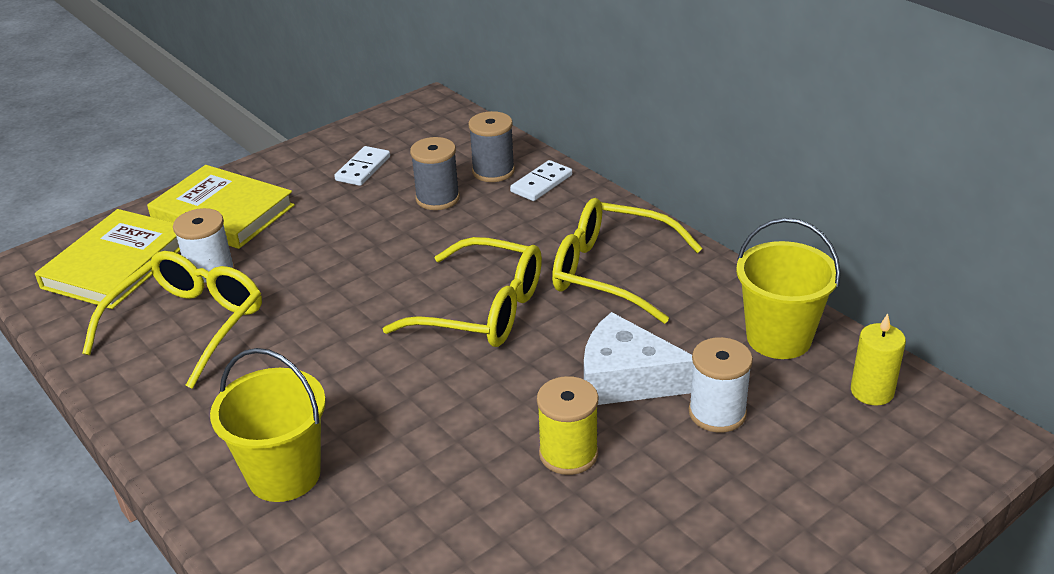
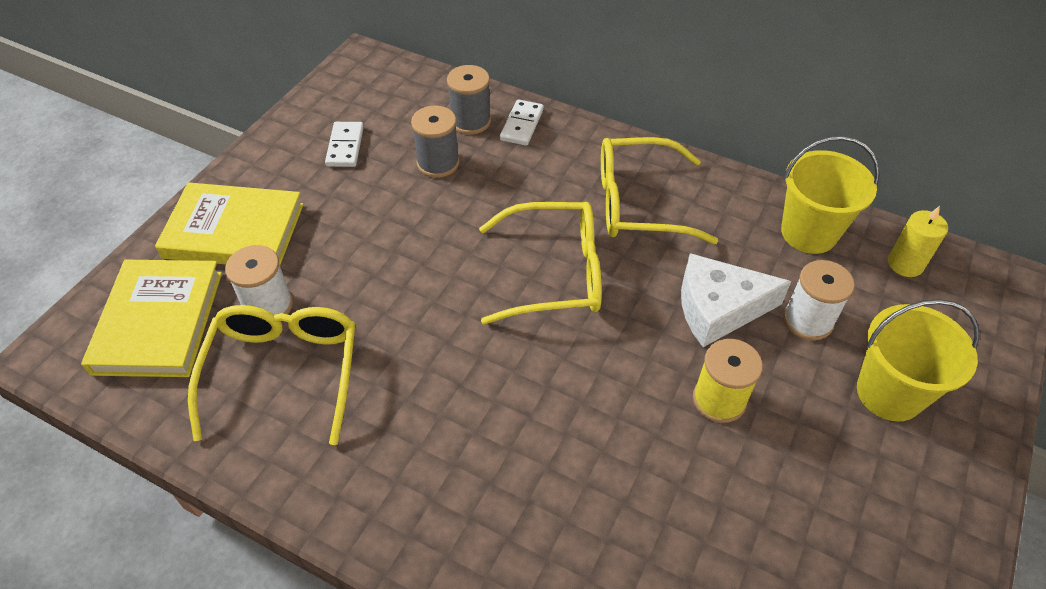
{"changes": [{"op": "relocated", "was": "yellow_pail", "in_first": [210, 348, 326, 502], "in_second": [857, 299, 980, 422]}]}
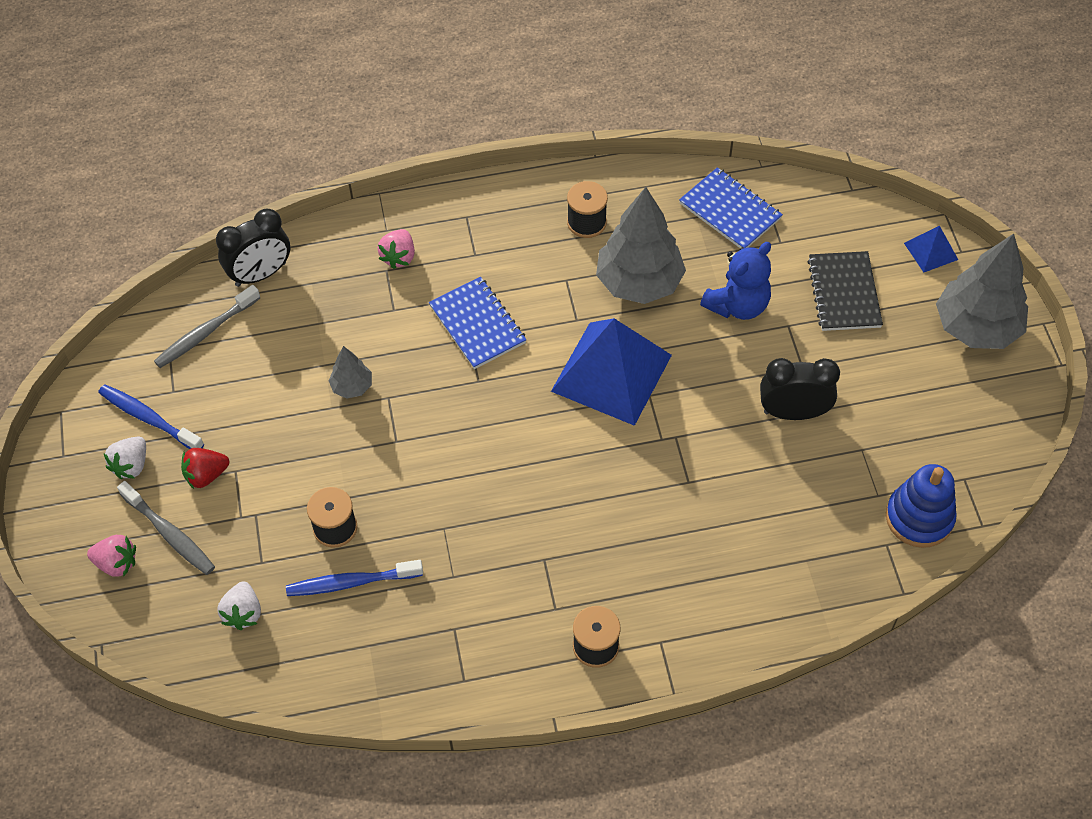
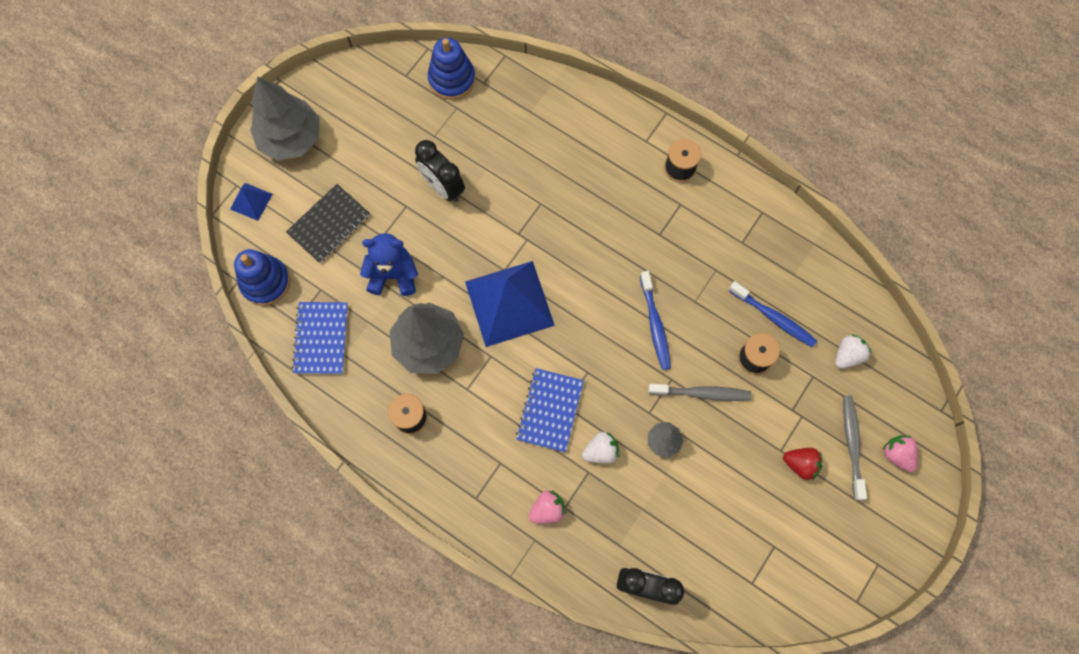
{"changes": [{"op": "appeared", "now": "blue_stacking_rings", "in_second": [234, 249, 291, 306]}, {"op": "relocated", "was": "pure_white_berry", "in_first": [104, 437, 146, 479], "in_second": [582, 432, 619, 464]}, {"op": "relocated", "was": "blue_tooth_brush", "in_first": [98, 384, 204, 449], "in_second": [640, 271, 671, 370]}, {"op": "relocated", "was": "gray_tooth_brush", "in_first": [154, 285, 260, 368], "in_second": [648, 384, 752, 401]}]}
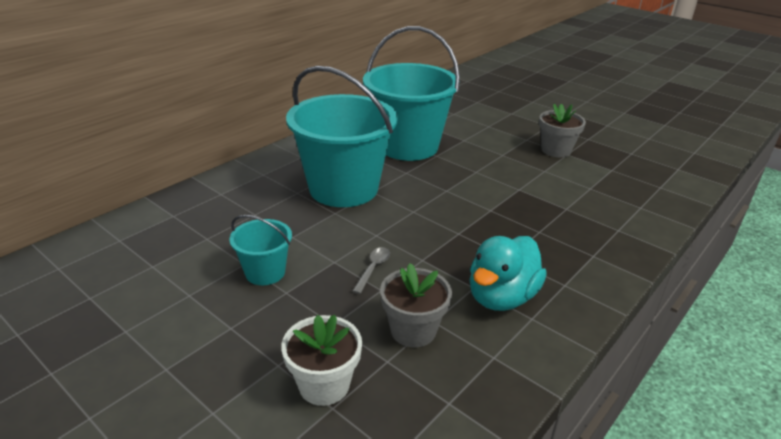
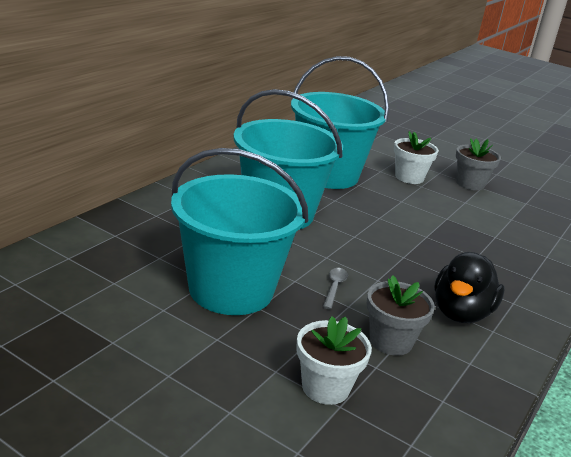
{"changes": [{"op": "size", "was": "aqua_pail", "in_first": [229, 215, 292, 285], "in_second": [171, 148, 308, 315], "ratio": 2.15}, {"op": "appeared", "now": "pure_white_plant_pot", "in_second": [394, 131, 439, 184]}, {"op": "colour", "was": "aqua_duck", "now": "jet-black_duck", "in_first": [469, 236, 547, 311], "in_second": [434, 252, 504, 323]}]}
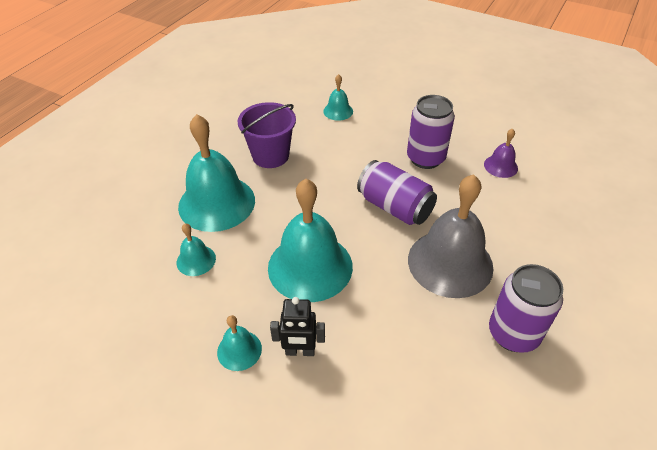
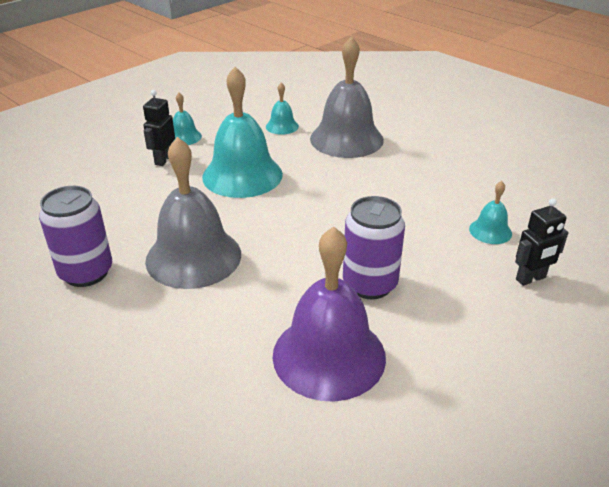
{"changes": [{"op": "size", "was": "royal_purple_bell", "in_first": [484, 128, 518, 178], "in_second": [273, 226, 386, 402], "ratio": 2.15}, {"op": "colour", "was": "aqua_bell", "now": "gray_bell", "in_first": [178, 114, 255, 232], "in_second": [310, 36, 384, 158]}, {"op": "appeared", "now": "jet-black_robot_figure", "in_second": [515, 198, 569, 286]}, {"op": "missing", "was": "royal_purple_pail", "in_first": [237, 102, 296, 168]}, {"op": "missing", "was": "royal_purple_tin", "in_first": [357, 160, 437, 225]}]}
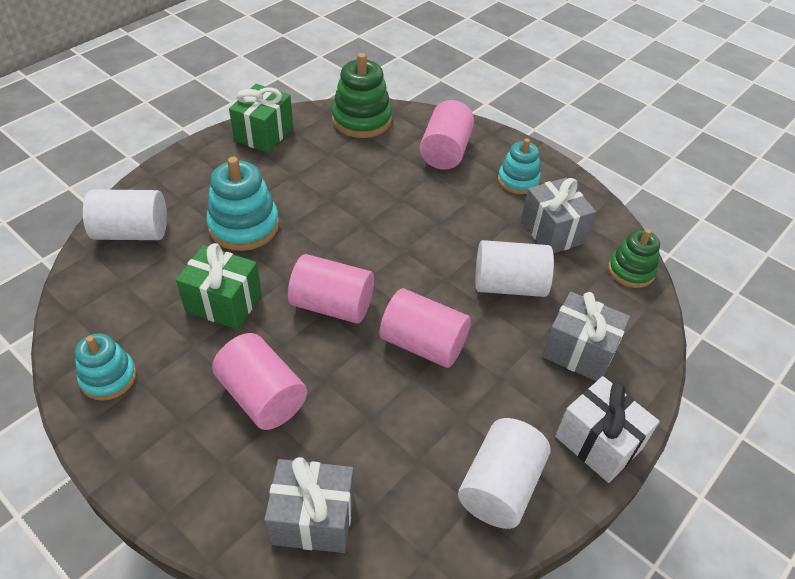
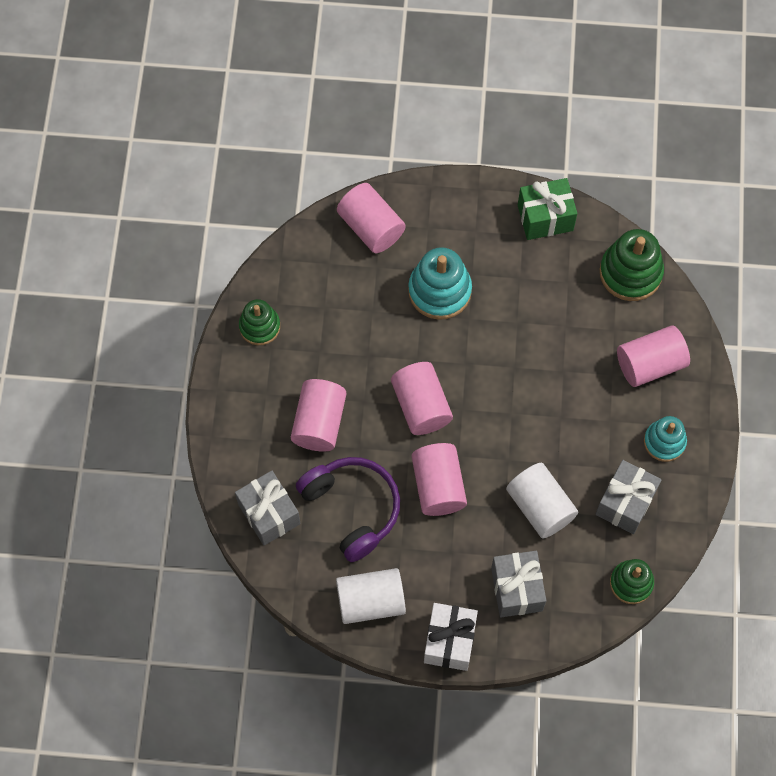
{"changes": [{"op": "colour", "was": "aqua_stacking_rings", "now": "leaf-green_stacking_rings", "in_first": [75, 333, 136, 401], "in_second": [239, 299, 280, 345]}, {"op": "appeared", "now": "royal_purple_headphones", "in_second": [296, 457, 400, 562]}, {"op": "colour", "was": "pure_white_cylinder_shape", "now": "rosy_cylinder_shape", "in_first": [83, 189, 167, 240], "in_second": [337, 183, 406, 253]}, {"op": "missing", "was": "leaf-green_present", "in_first": [176, 243, 262, 330]}]}
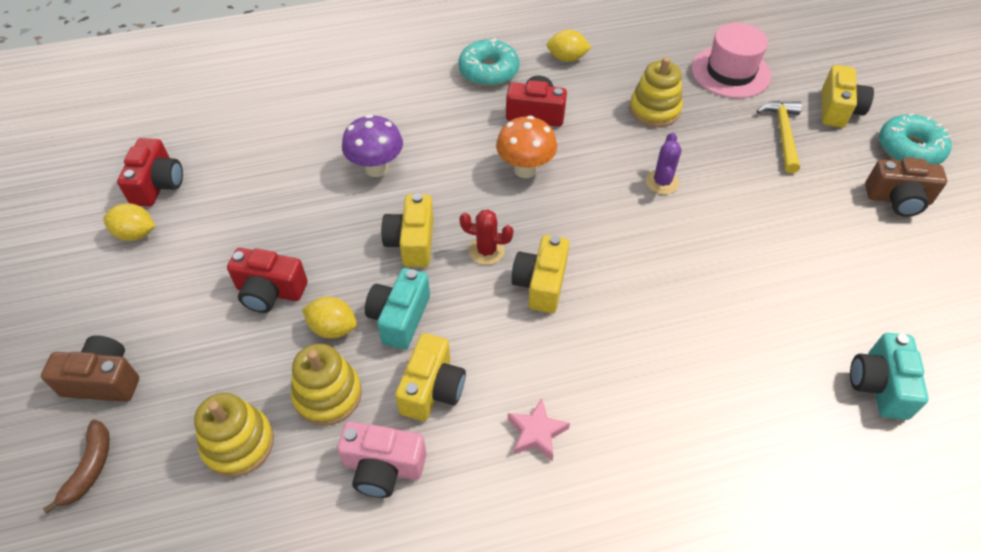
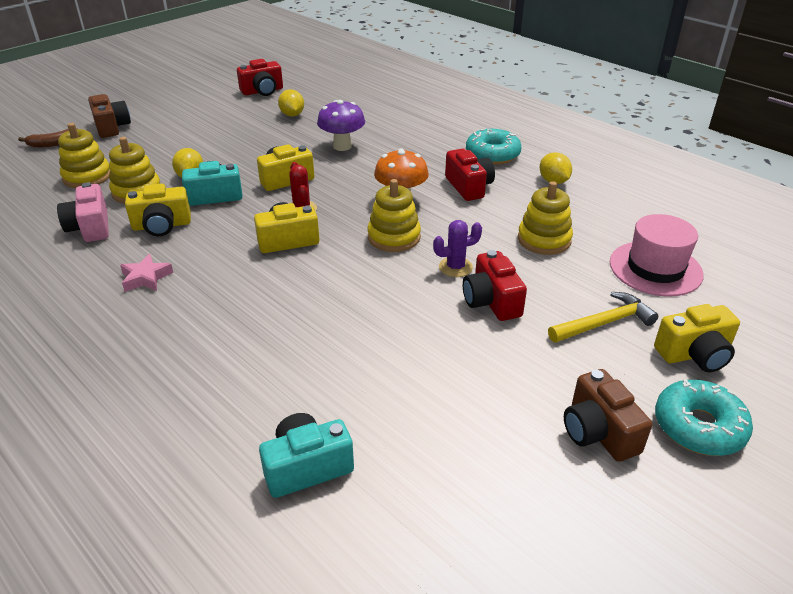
{"changes": [{"op": "relocated", "was": "yellow_lemon", "in_first": [103, 203, 155, 241], "in_second": [278, 89, 304, 117]}, {"op": "appeared", "now": "yellow_stacking_rings", "in_second": [367, 179, 421, 252]}, {"op": "relocated", "was": "crimson_camera", "in_first": [227, 248, 308, 313], "in_second": [463, 250, 527, 321]}]}
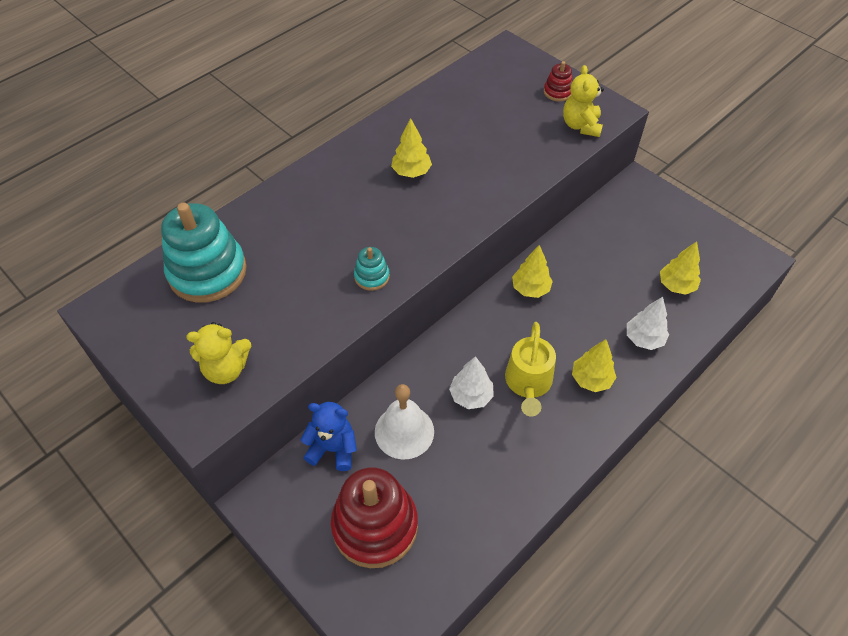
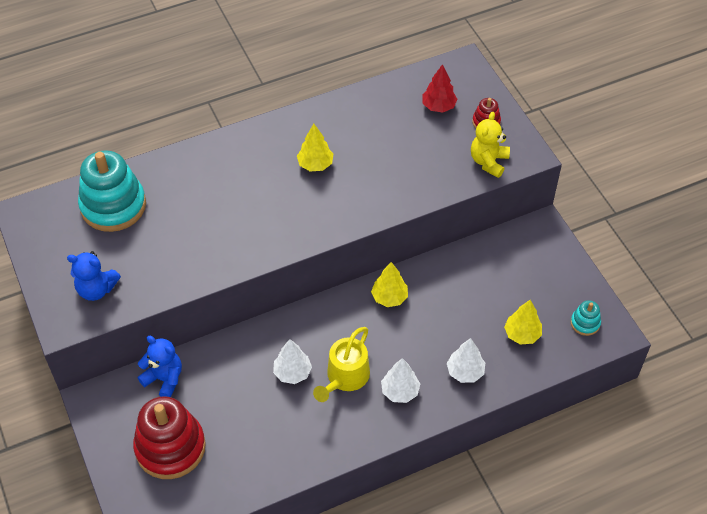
{"changes": [{"op": "colour", "was": "yellow_teddy_bear", "now": "blue_teddy_bear", "in_first": [186, 322, 251, 384], "in_second": [67, 251, 121, 301]}, {"op": "colour", "was": "yellow_fir_tree", "now": "pure_white_fir_tree", "in_first": [572, 339, 616, 392], "in_second": [381, 358, 420, 403]}, {"op": "appeared", "now": "crimson_fir_tree", "in_second": [422, 64, 458, 112]}, {"op": "relocated", "was": "aqua_stacking_rings", "in_first": [354, 247, 390, 291], "in_second": [571, 300, 601, 336]}, {"op": "missing", "was": "pure_white_bell", "in_first": [375, 384, 434, 460]}]}
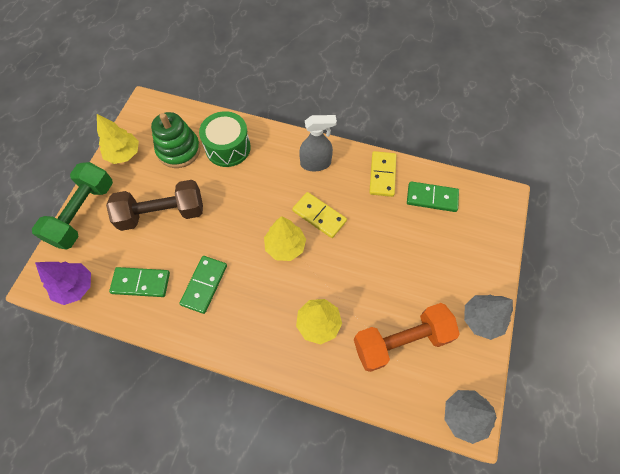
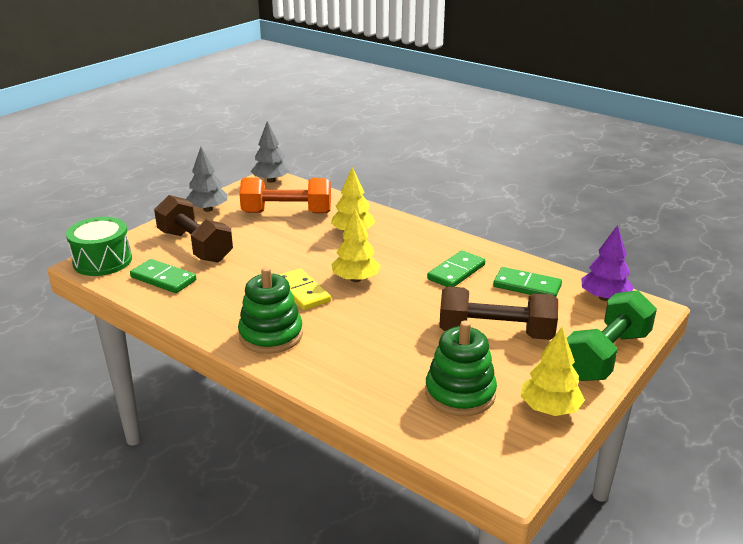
{"changes": [{"op": "relocated", "was": "leaf-green_snare_drum", "in_first": [199, 111, 251, 167], "in_second": [66, 217, 132, 276]}, {"op": "appeared", "now": "brown_dumbbell", "in_second": [154, 195, 233, 263]}, {"op": "exchanged", "was": "gray_spray_cleaner", "now": "leaf-green_stacking_rings", "in_first": [299, 115, 337, 171], "in_second": [238, 267, 303, 354]}, {"op": "missing", "was": "yellow_domino", "in_first": [369, 151, 396, 197]}]}
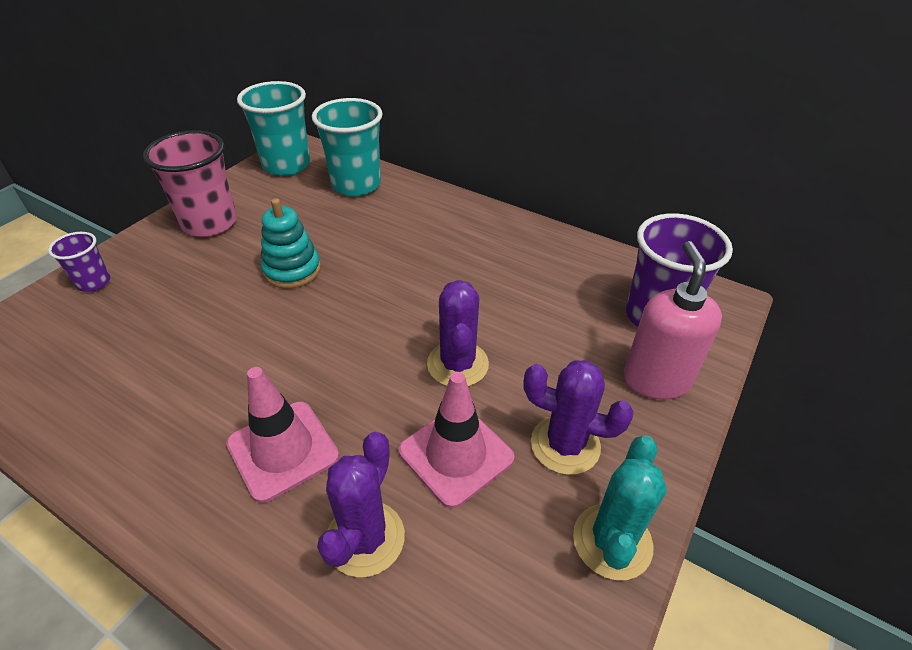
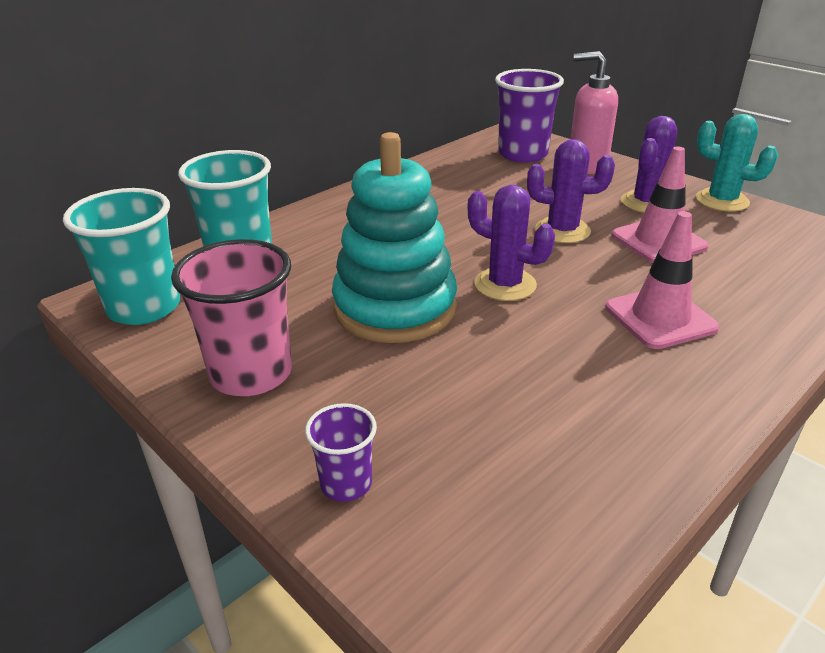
{"changes": [{"op": "size", "was": "aqua_stacking_rings", "in_first": [261, 198, 321, 289], "in_second": [332, 132, 457, 343], "ratio": 1.77}, {"op": "relocated", "was": "royal_purple_saguaro_cactus", "in_first": [317, 432, 405, 577], "in_second": [467, 185, 555, 301]}]}
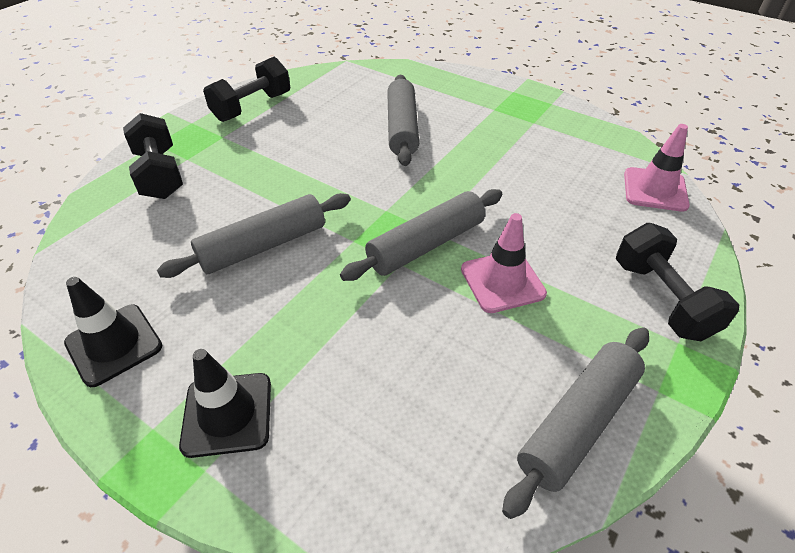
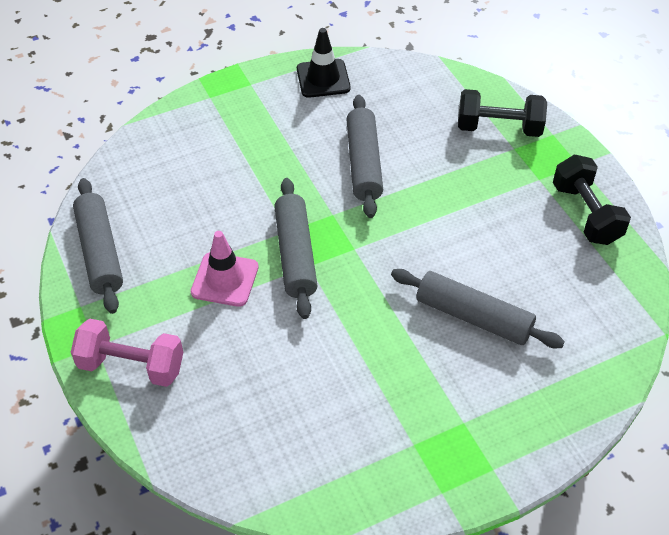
{"changes": [{"op": "colour", "was": "jet-black_dumbbell", "now": "rosy_dumbbell", "in_first": [616, 223, 739, 341], "in_second": [71, 319, 183, 387]}, {"op": "missing", "was": "jet-black_traffic_cone", "in_first": [179, 349, 271, 458]}, {"op": "missing", "was": "rosy_traffic_cone", "in_first": [624, 124, 690, 212]}]}
